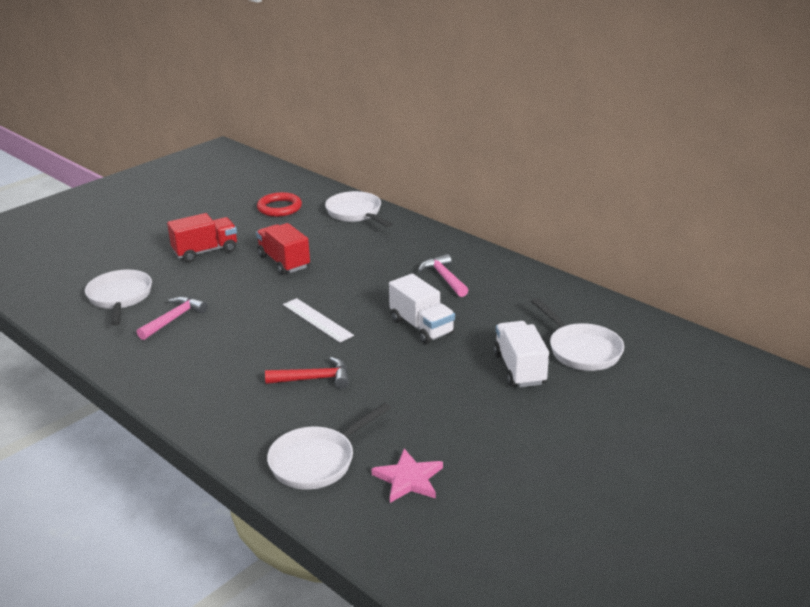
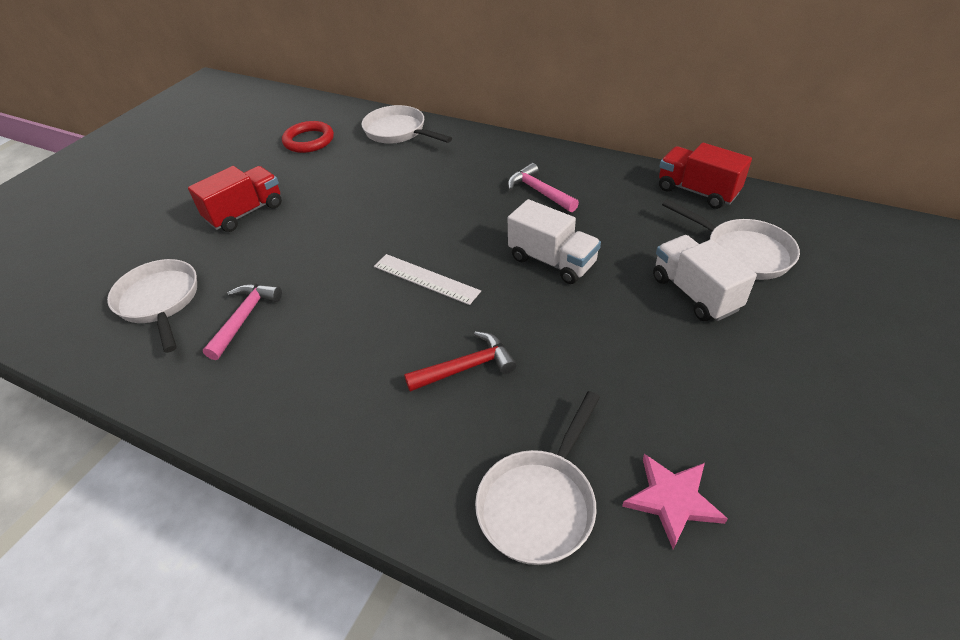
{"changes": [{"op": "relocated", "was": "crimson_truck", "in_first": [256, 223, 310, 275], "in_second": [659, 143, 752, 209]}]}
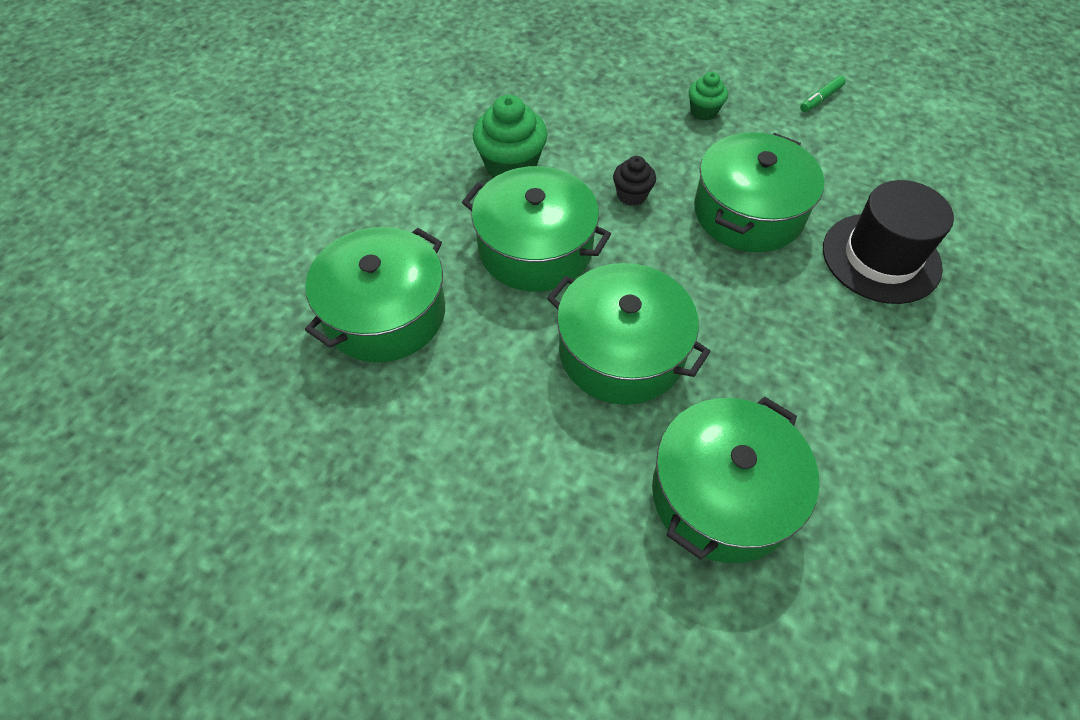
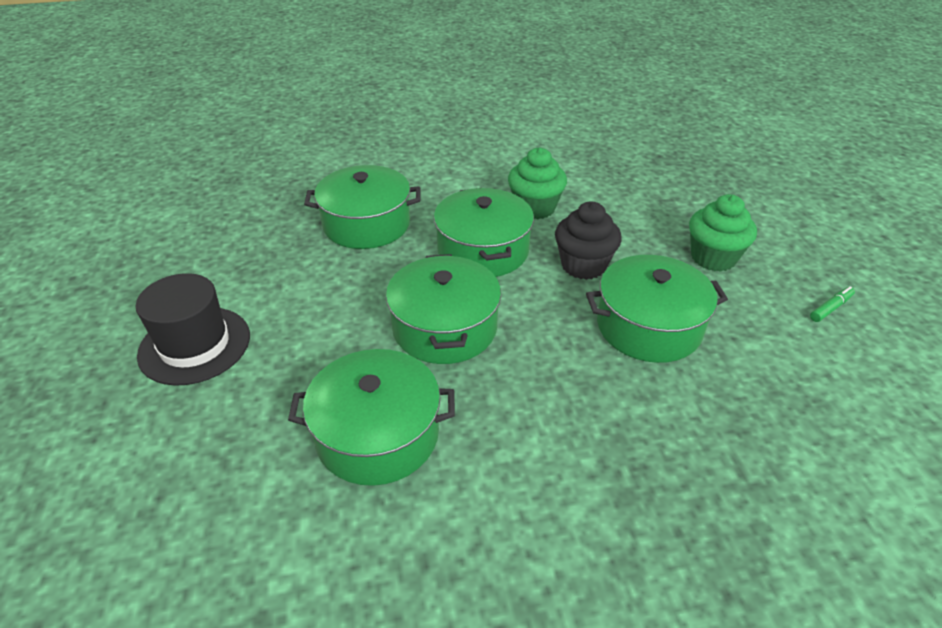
{"changes": [{"op": "relocated", "was": "jet-black_hat", "in_first": [823, 180, 954, 304], "in_second": [136, 273, 250, 386]}, {"op": "size", "was": "jet-black_muffin", "in_first": [613, 156, 656, 206], "in_second": [555, 201, 622, 280], "ratio": 1.75}, {"op": "size", "was": "leaf-green_muffin", "in_first": [689, 72, 728, 121], "in_second": [689, 194, 757, 272], "ratio": 1.75}, {"op": "spun", "was": "leaf-green_marker", "in_first": [800, 76, 846, 112], "in_second": [810, 286, 855, 322], "clockwise": 135}]}
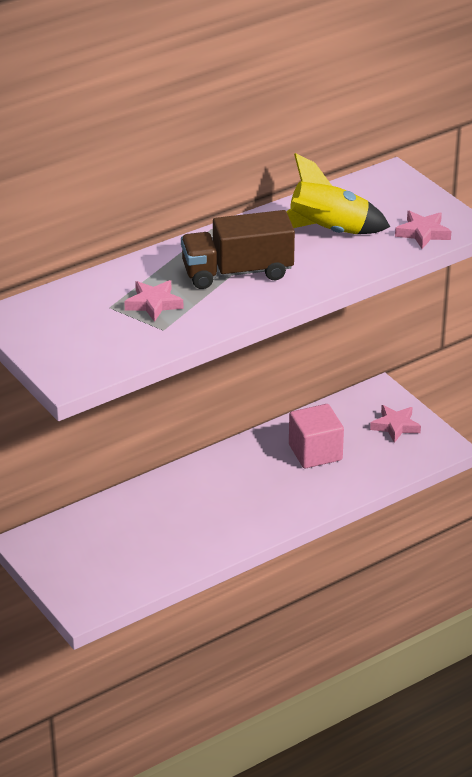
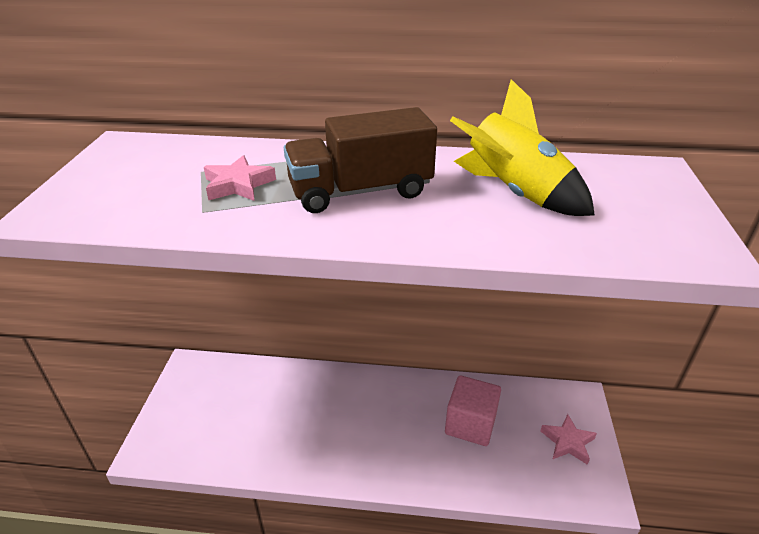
{"changes": [{"op": "spun", "was": "brown_truck", "in_first": [181, 210, 295, 289], "in_second": [284, 107, 437, 213], "clockwise": -45}, {"op": "missing", "was": "rosy_five-pointed_star", "in_first": [395, 211, 451, 249]}]}
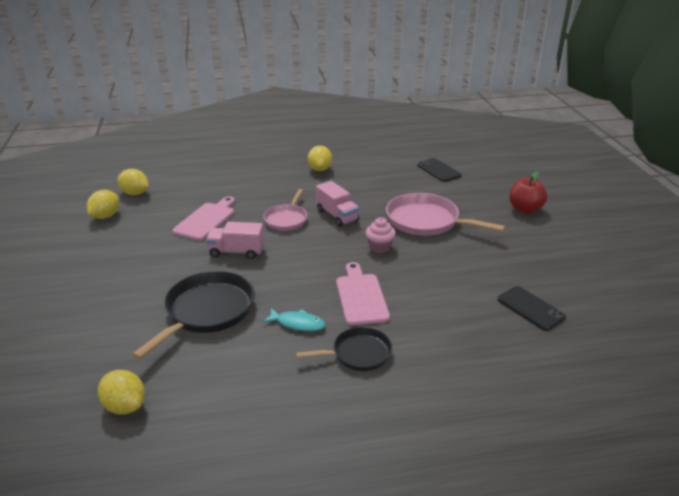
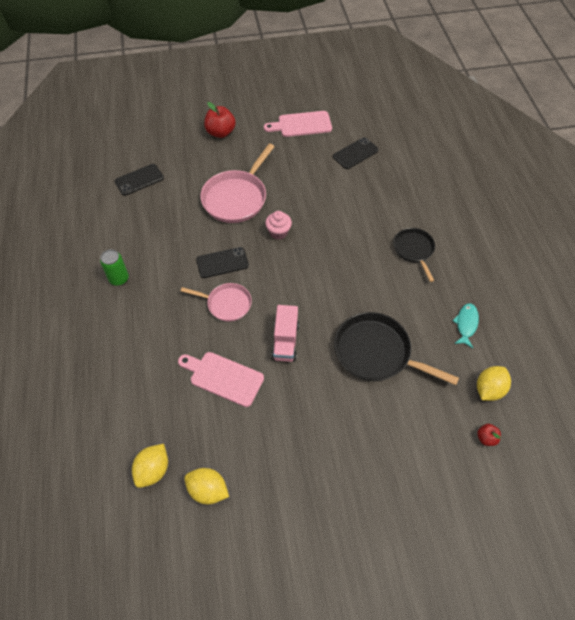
{"changes": [{"op": "exchanged", "was": "yellow_lemon", "now": "leaf-green_tin", "in_first": [308, 146, 332, 171], "in_second": [100, 249, 129, 286]}, {"op": "exchanged", "was": "rosy_truck", "now": "jet-black_smartphone", "in_first": [316, 181, 359, 227], "in_second": [196, 247, 249, 278]}, {"op": "relocated", "was": "rosy_bread_board", "in_first": [336, 262, 390, 326], "in_second": [264, 111, 332, 137]}, {"op": "relocated", "was": "aqua_toy_fish", "in_first": [262, 308, 325, 331], "in_second": [452, 303, 479, 348]}, {"op": "appeared", "now": "crimson_apple", "in_second": [477, 424, 501, 446]}]}
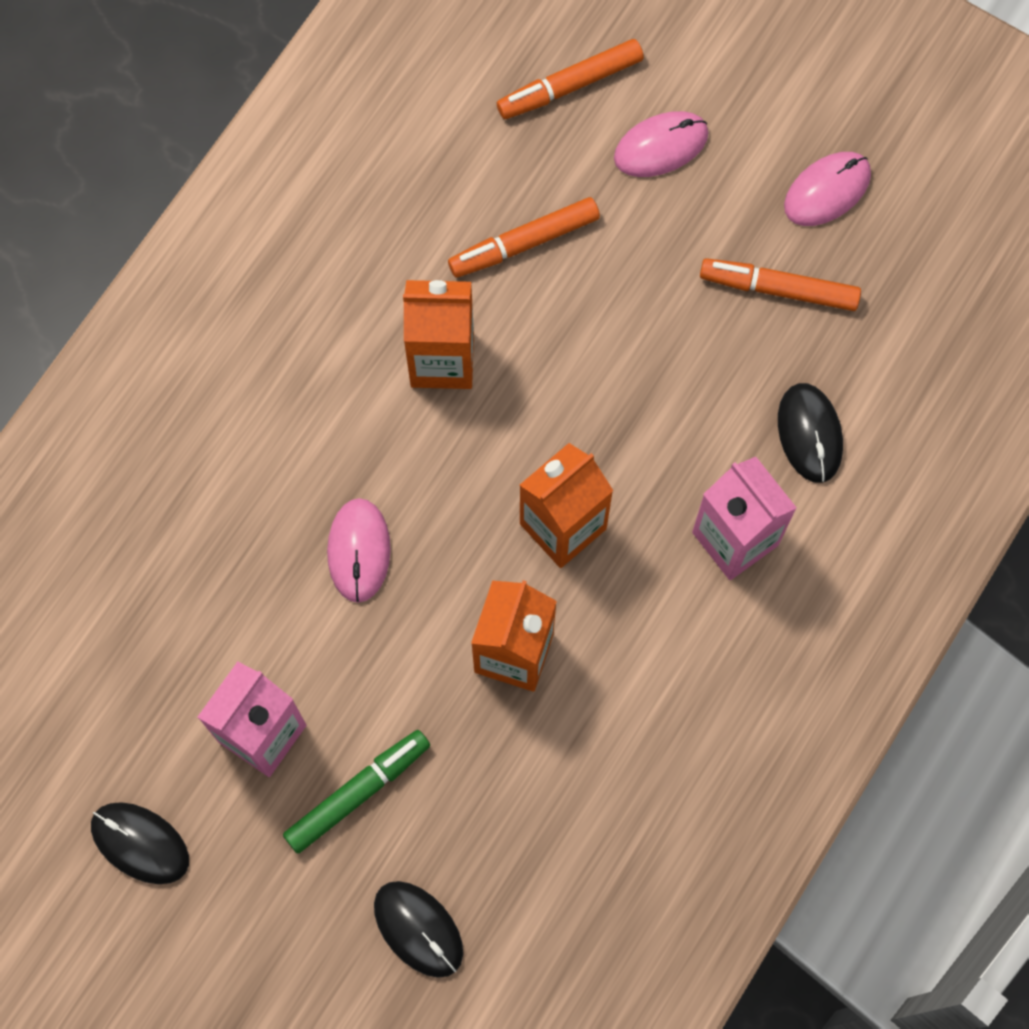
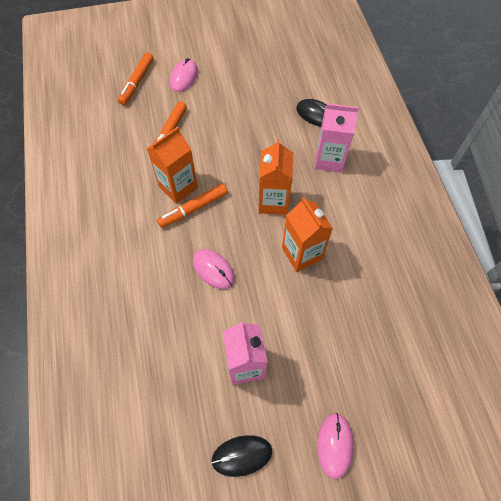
{"changes": [{"op": "relocated", "was": "bright_orange_marker", "in_first": [700, 258, 861, 311], "in_second": [157, 184, 228, 228]}, {"op": "relocated", "was": "rosy_computer_mouse", "in_first": [784, 152, 871, 226], "in_second": [317, 413, 354, 479]}, {"op": "missing", "was": "leaf-green_marker", "in_first": [283, 730, 430, 853]}, {"op": "missing", "was": "jet-black_computer_mouse", "in_first": [374, 881, 463, 978]}]}
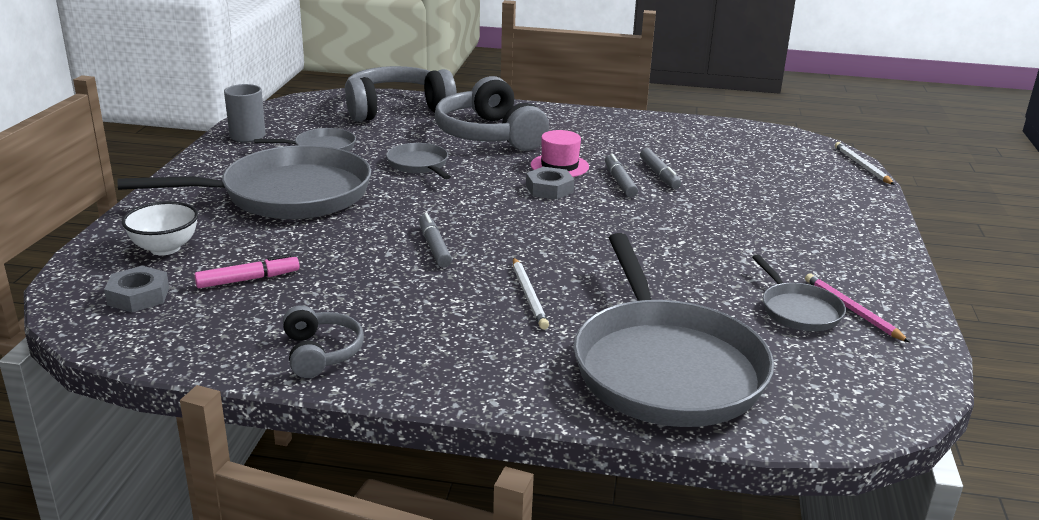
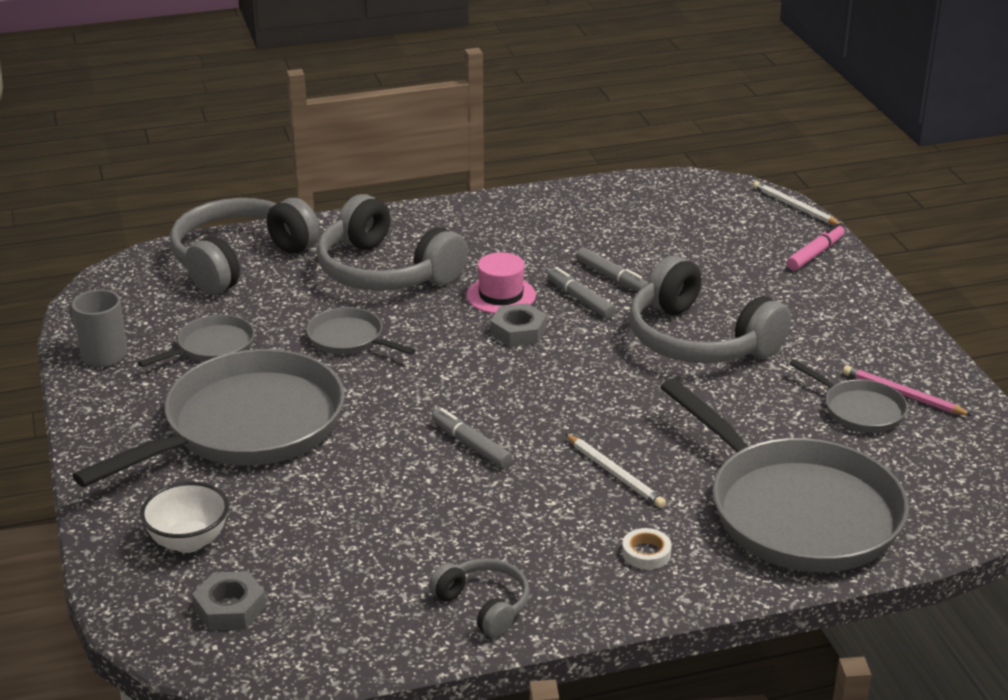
{"changes": [{"op": "appeared", "now": "pure_white_sticky_tape", "in_second": [622, 528, 672, 569]}, {"op": "appeared", "now": "gray_headphones", "in_second": [629, 256, 791, 364]}, {"op": "relocated", "was": "rosy_marker", "in_first": [194, 254, 299, 288], "in_second": [787, 224, 845, 271]}]}
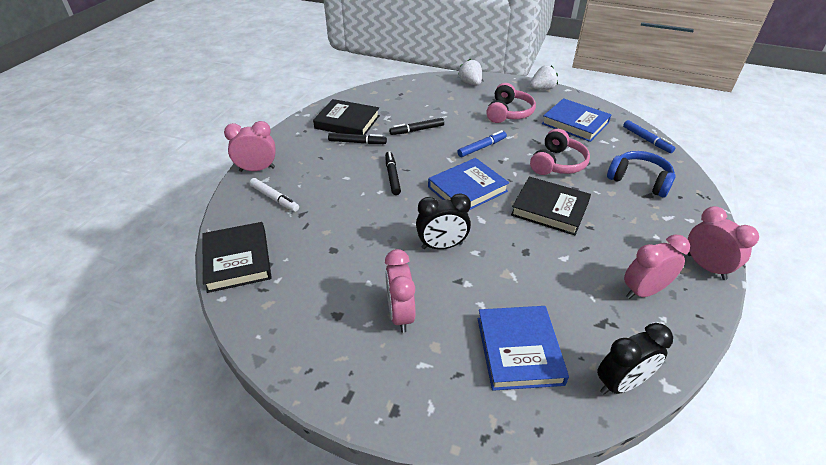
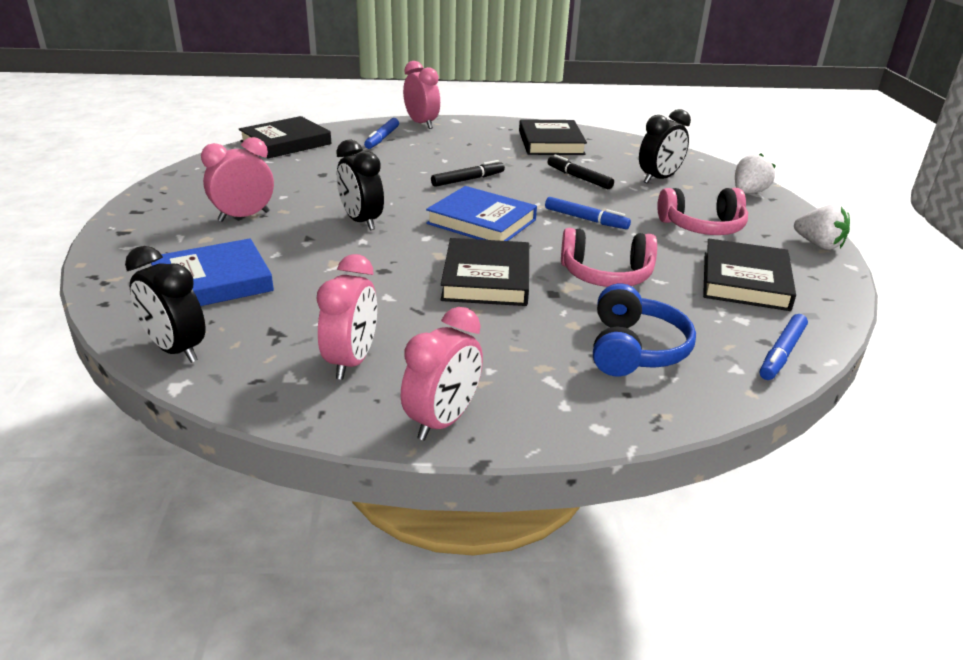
{"changes": [{"op": "spun", "was": "rosy_clock", "in_first": [624, 235, 690, 299], "in_second": [316, 254, 377, 380], "clockwise": 60}, {"op": "colour", "was": "pure_white_marker", "now": "blue_marker", "in_first": [249, 178, 299, 212], "in_second": [364, 118, 399, 149]}, {"op": "appeared", "now": "jet-black_clock", "in_second": [639, 109, 691, 184]}, {"op": "colour", "was": "blue_hardcover", "now": "jet-black_hardcover", "in_first": [542, 98, 611, 142], "in_second": [703, 239, 796, 311]}, {"op": "missing", "was": "jet-black_marker", "in_first": [328, 133, 387, 144]}]}
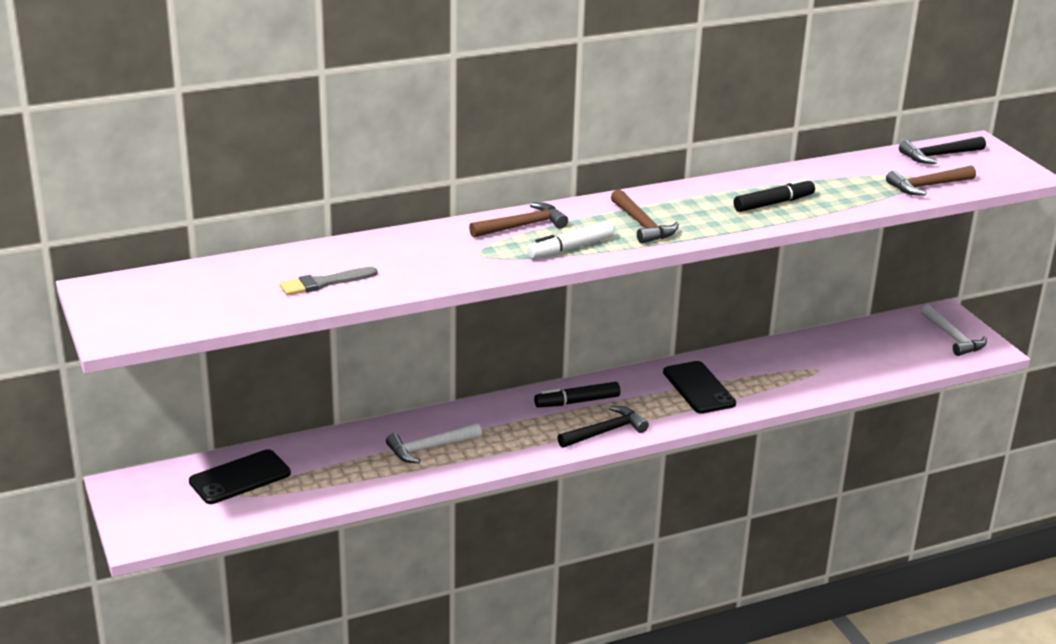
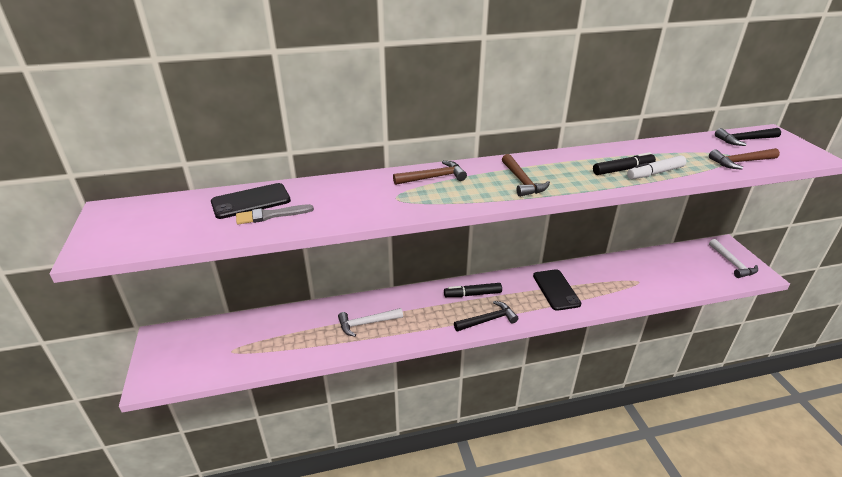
{"changes": [{"op": "relocated", "was": "jet-black_smartphone", "in_first": [189, 449, 291, 504], "in_second": [211, 183, 291, 219]}, {"op": "relocated", "was": "pure_white_marker", "in_first": [527, 221, 614, 259], "in_second": [627, 155, 687, 179]}]}
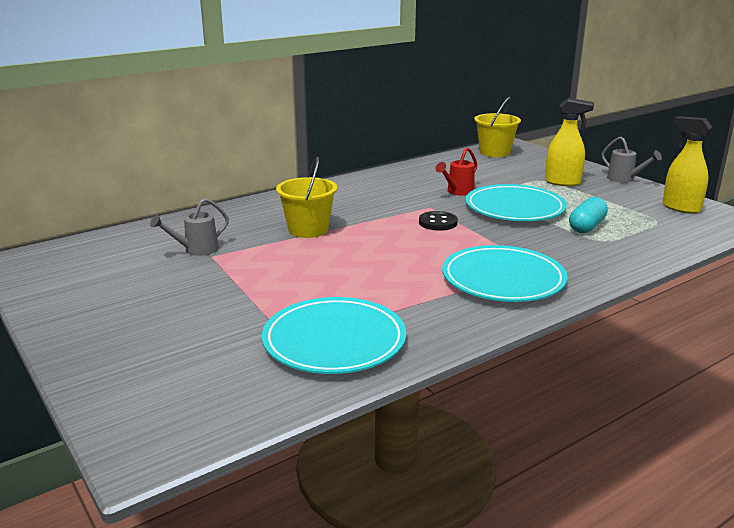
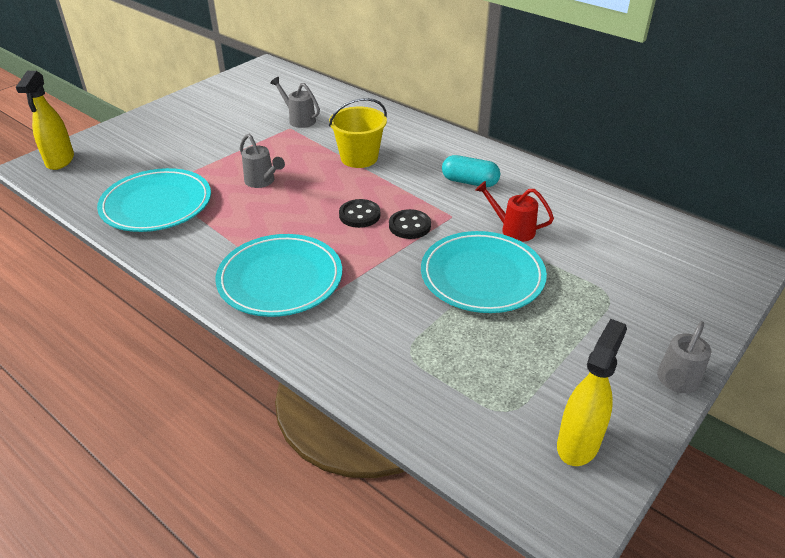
{"changes": [{"op": "relocated", "was": "yellow_spray_cleaner", "in_first": [545, 98, 594, 186], "in_second": [16, 71, 74, 170]}, {"op": "appeared", "now": "gray_watering_can", "in_second": [240, 134, 285, 188]}, {"op": "appeared", "now": "jet-black_shirt_button", "in_second": [339, 199, 380, 228]}, {"op": "relocated", "was": "aqua_pill", "in_first": [569, 197, 608, 233], "in_second": [442, 155, 500, 187]}, {"op": "missing", "was": "yellow_pail", "in_first": [474, 97, 521, 157]}]}
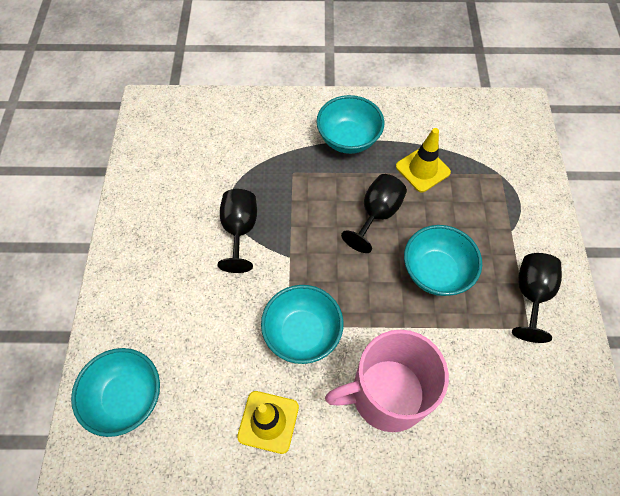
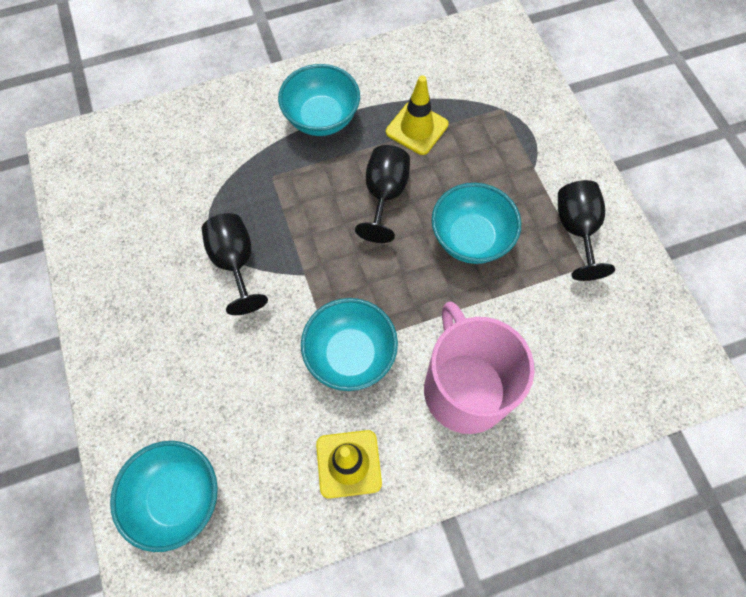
{"changes": [{"op": "spun", "was": "rosy_mug", "in_first": [325, 330, 449, 432], "in_second": [424, 301, 535, 434], "clockwise": 105}]}
